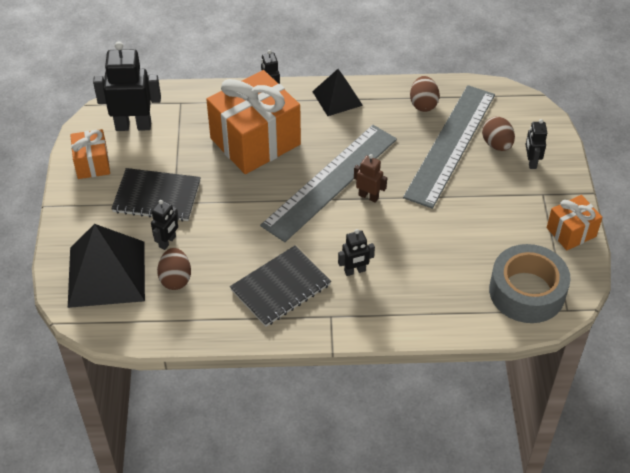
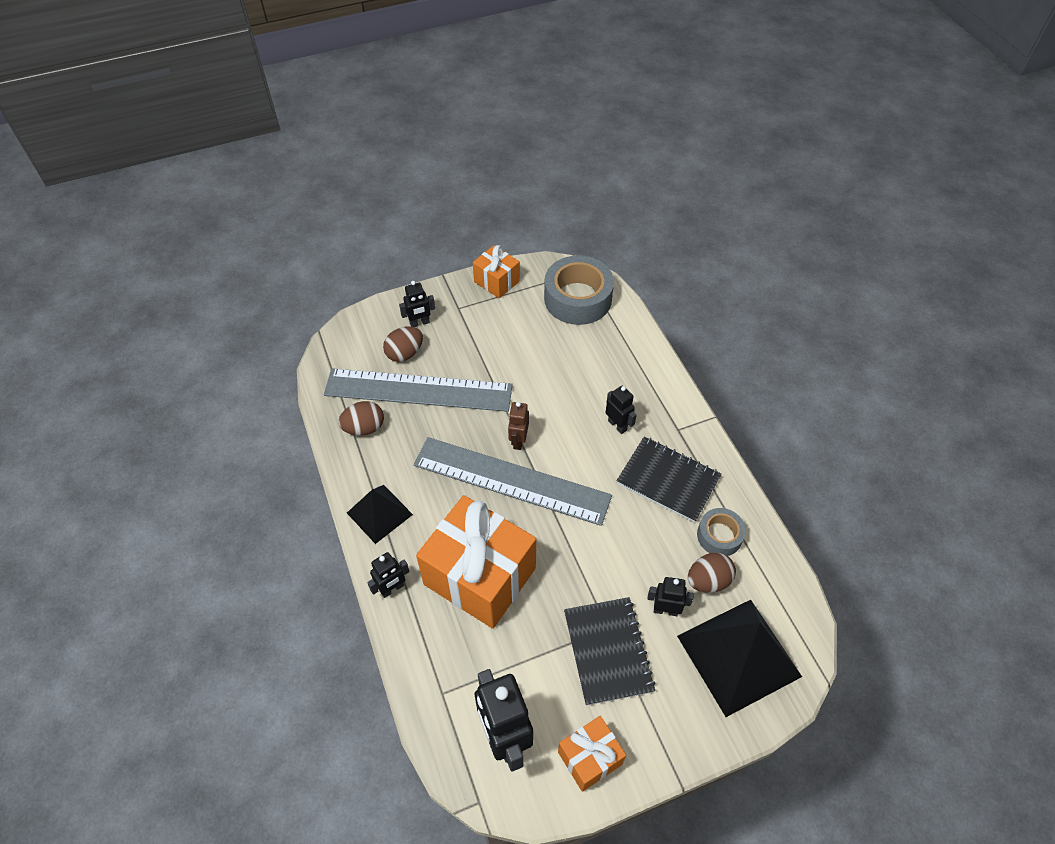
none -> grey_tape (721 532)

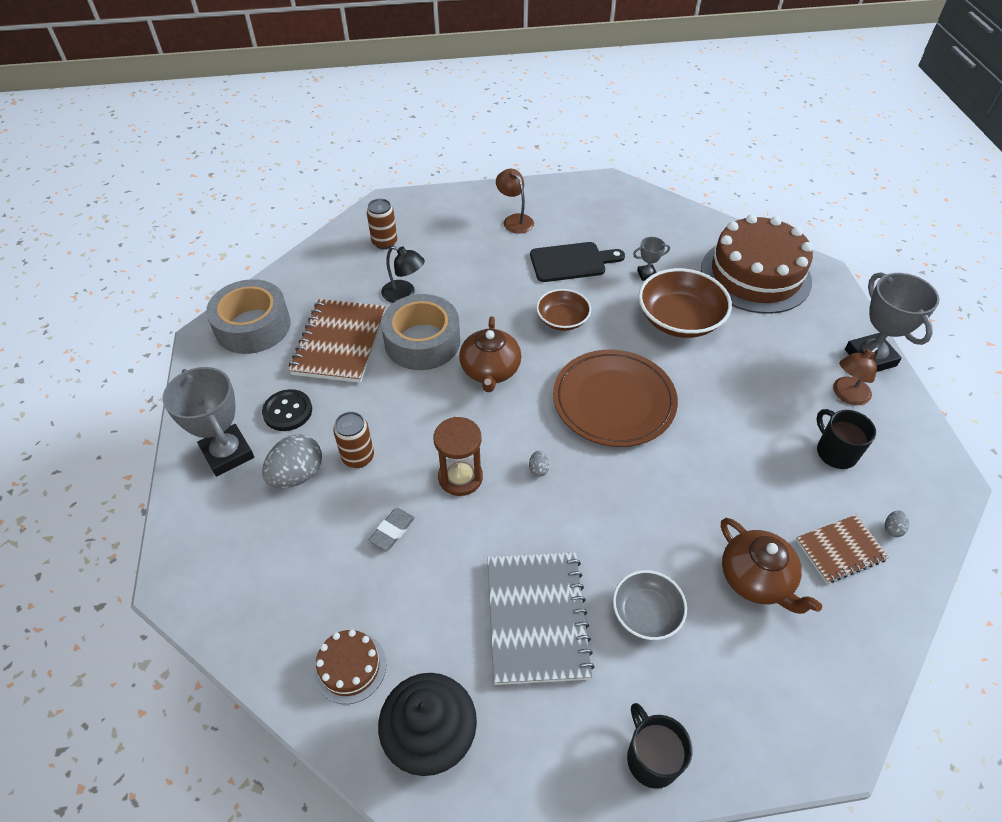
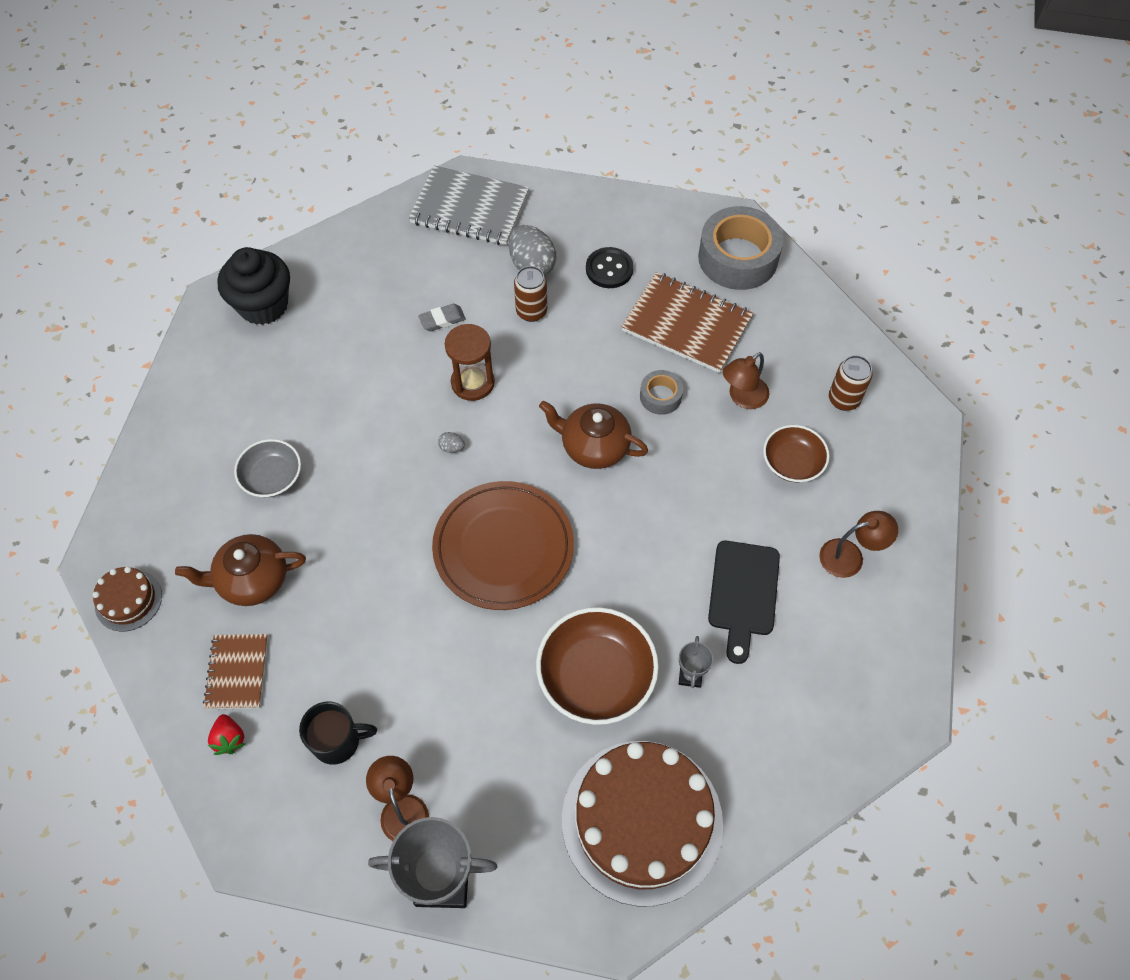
grey_trophy (208 422) -> none
black_mug (660 746) -> none
brown_cake (350 666) -> brown_cake (127 599), moved
grey_notebook (541 618) -> grey_notebook (469 205), moved
brown_bowl (563 310) -> brown_bowl (796 453), moved
grey_egg (897 523) -> red_strawberry (226 734)
black_lamp (403 274) -> brown_lamp (746 380)
grey_eraser (392 529) -> grey_eraser (442 317), 75 degrees counterclockwise
grey_tape (420 332) -> grey_tape (661 392), x0.49

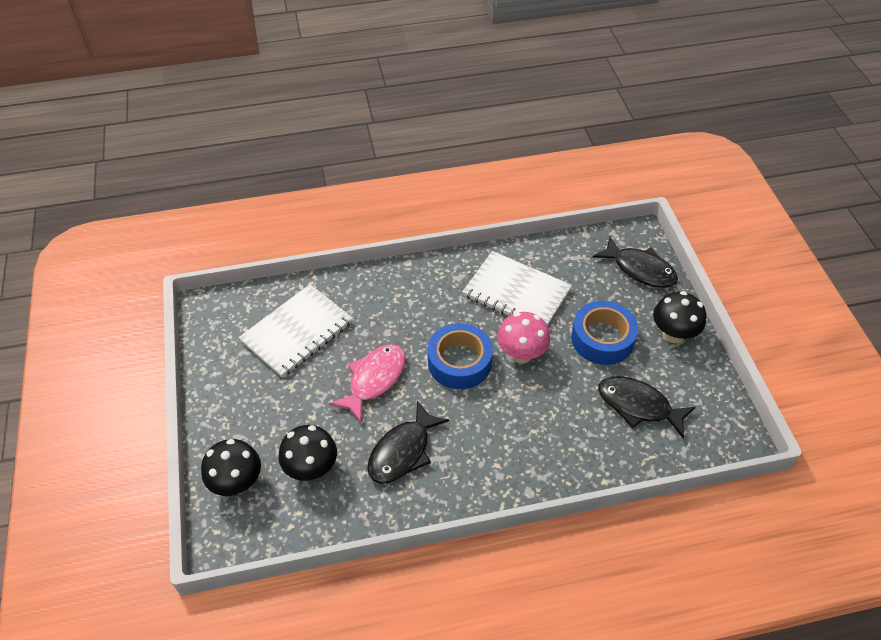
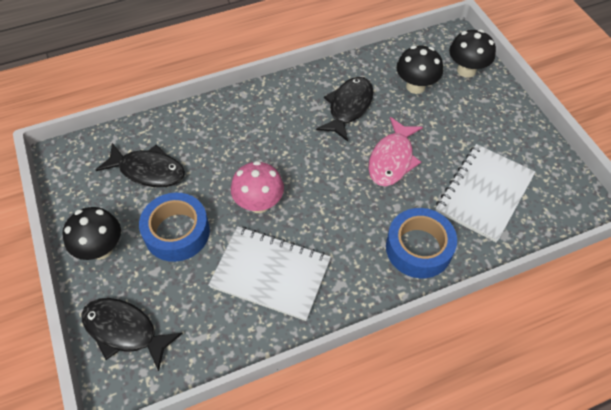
blue_tape (460 356) -> blue_tape (421 243), moved

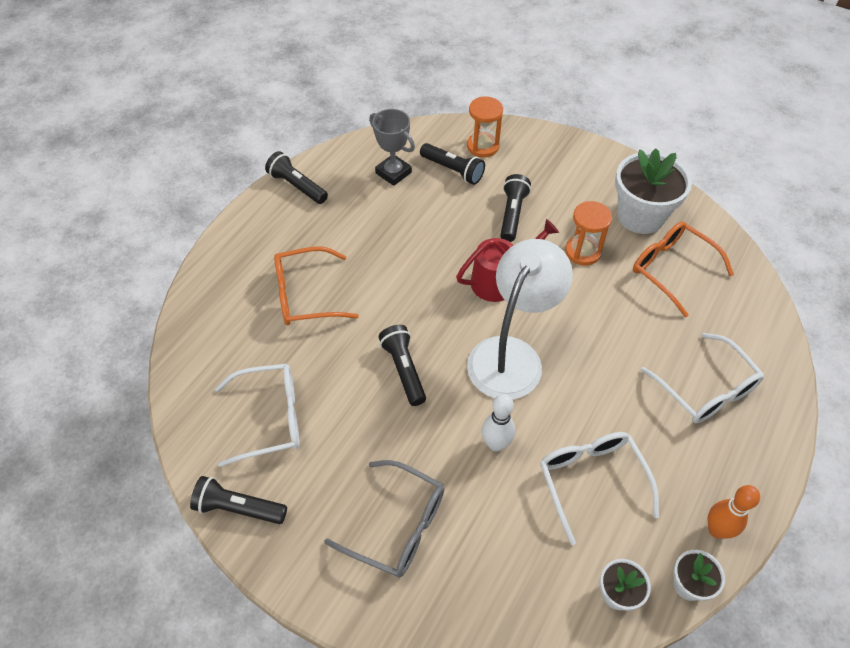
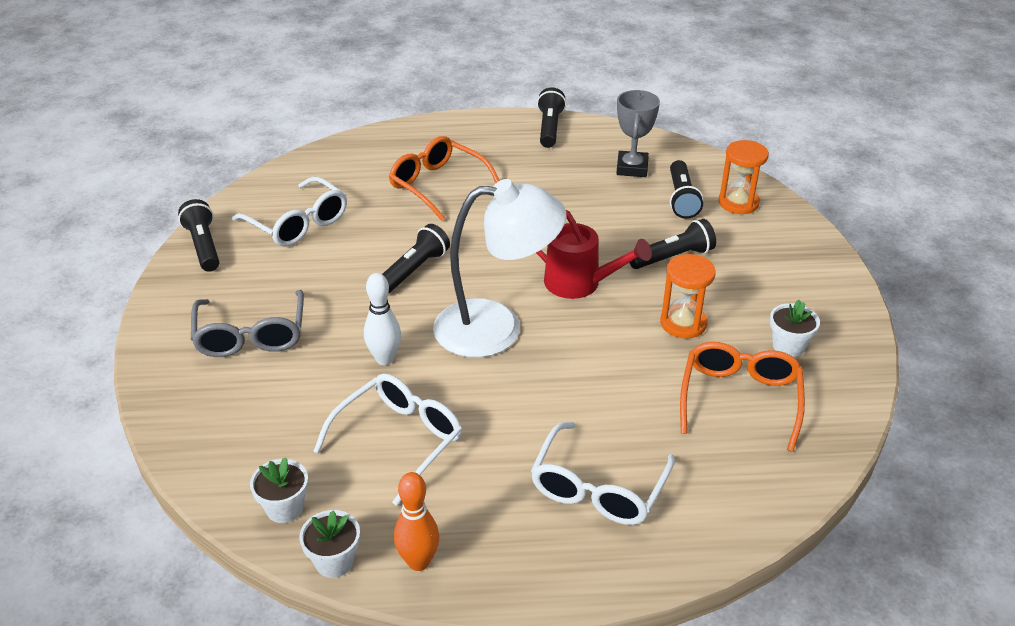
white_flower_pot (653 191) -> white_flower_pot (795 328), x0.50

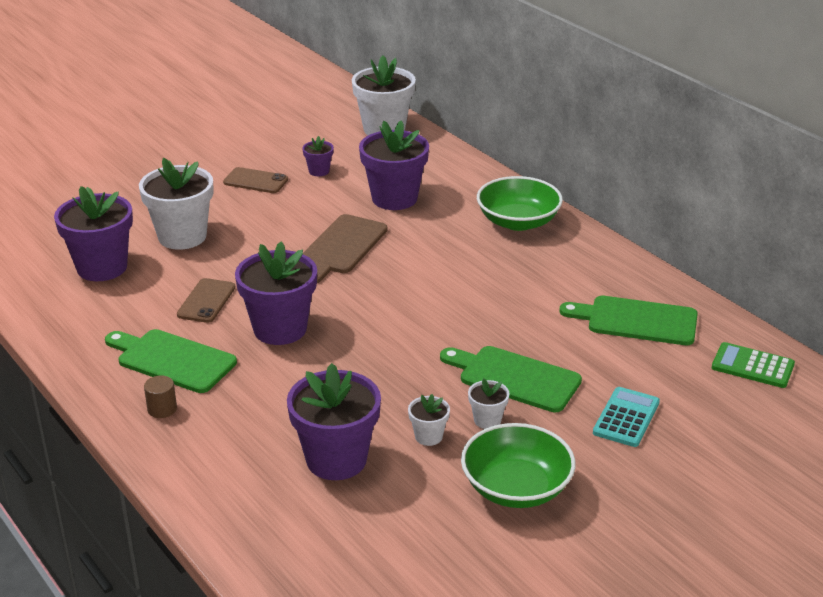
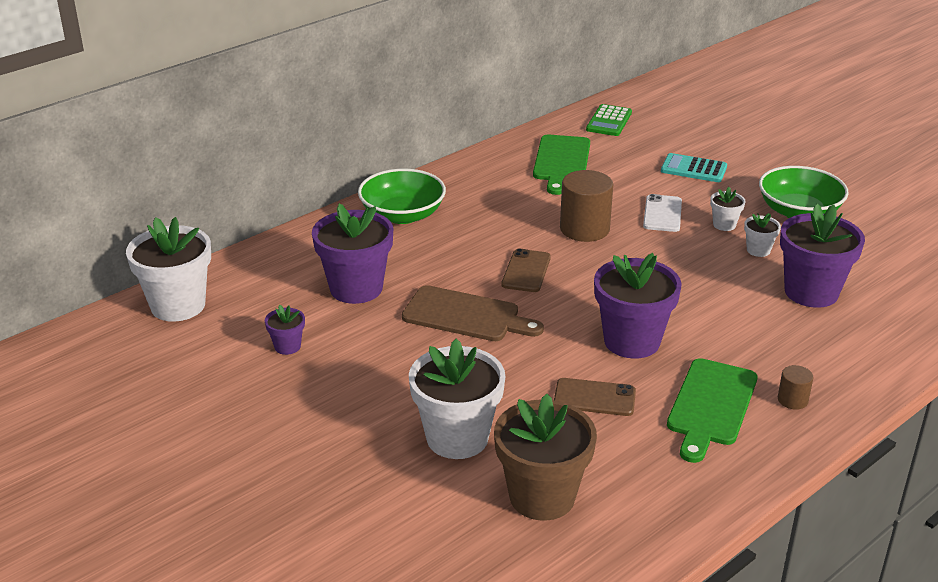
none -> brown_cylinder (586 206)
brown_phone (255 180) -> brown_phone (526 270), moved
green_cutting_board (511 379) -> white_phone (662 213)
purple_flower_pot (93 233) -> brown_flower_pot (545 457)

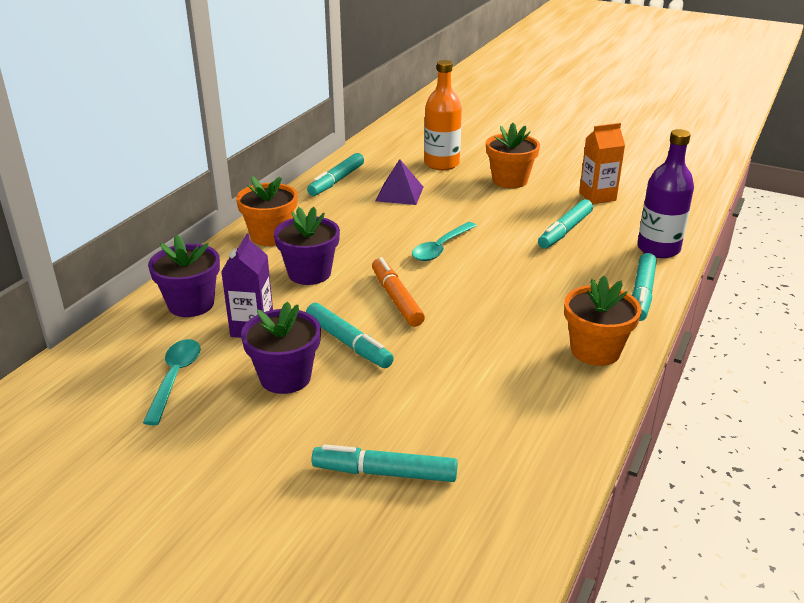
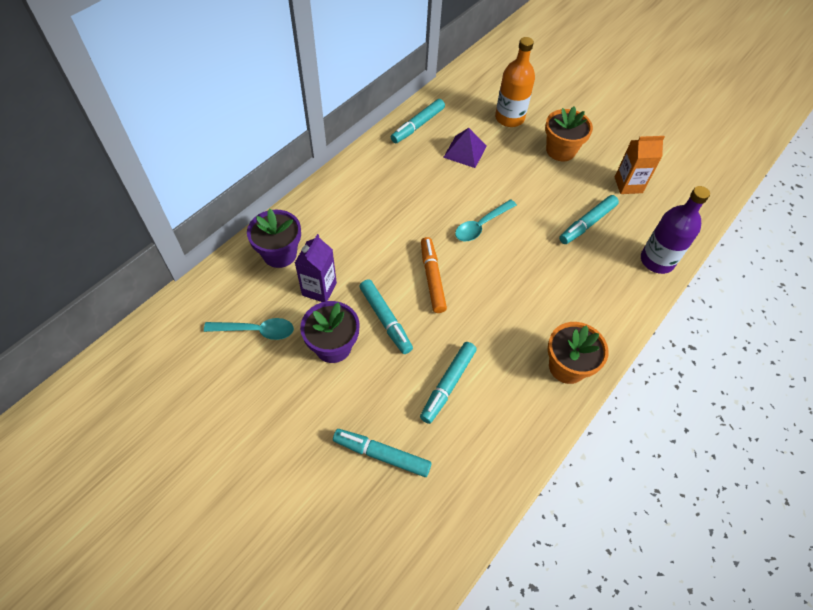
orange_flower_pot (267 211) -> none
purple_flower_pot (307 246) -> none
turquoise_marker (644 287) -> turquoise_marker (448 383), moved
turquoise_spoon (172 382) -> turquoise_spoon (249 329), 75 degrees clockwise

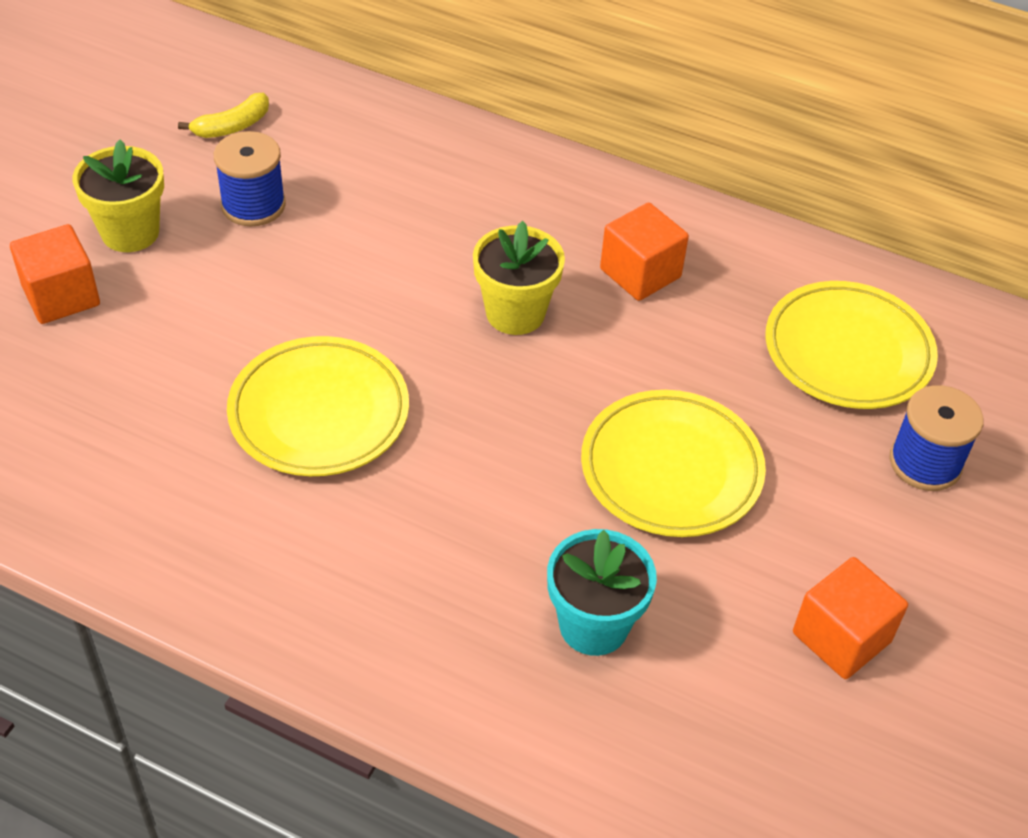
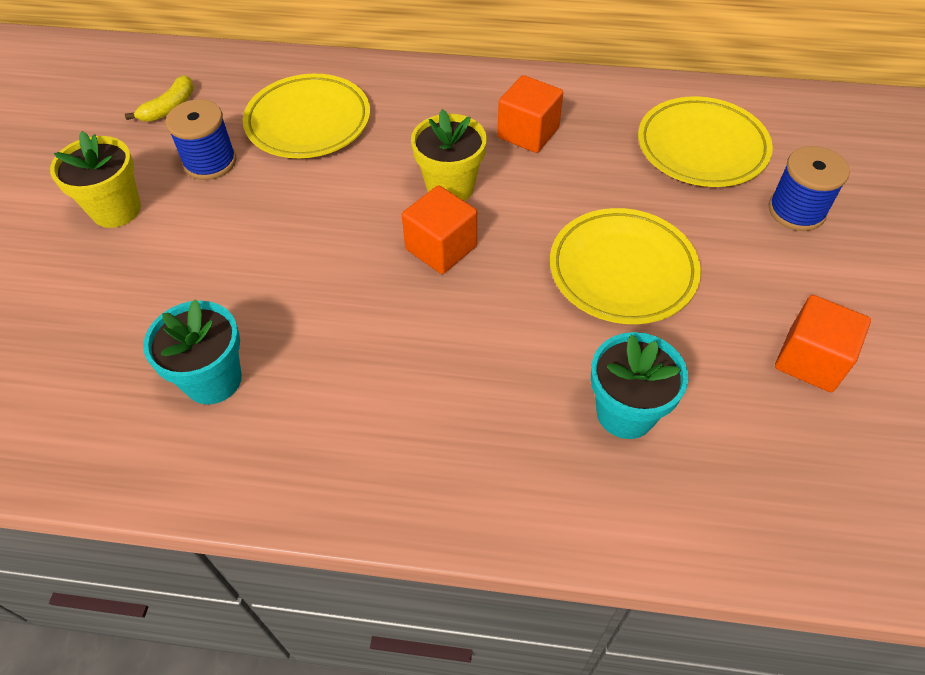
none -> turquoise_flower_pot (192 352)
orange_cube (55 274) -> orange_cube (439 229), moved
yellow_plate (318 406) -> yellow_plate (306 116), moved

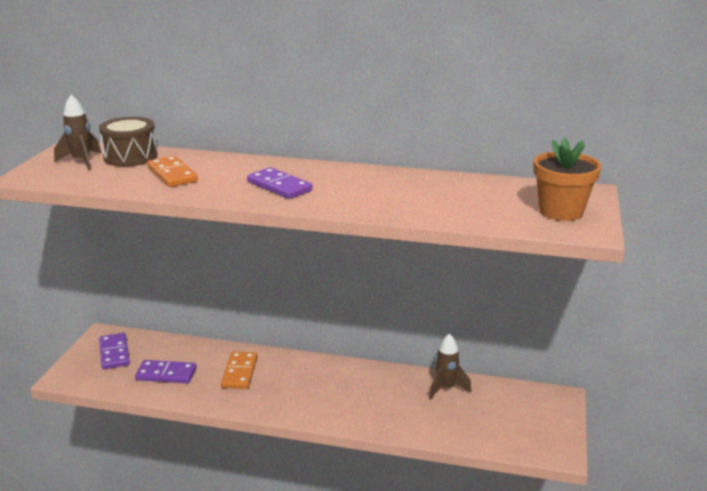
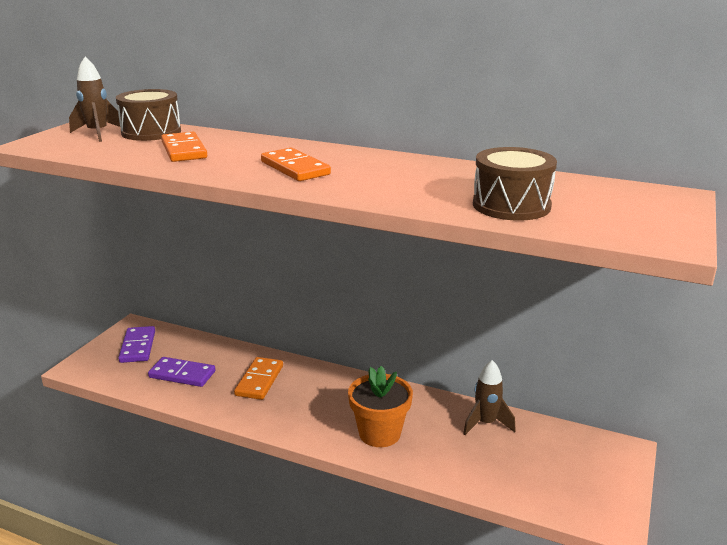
none -> brown_drum (515 184)
orange_flower_pot (567 179) -> orange_flower_pot (380 406), moved
purple_domino (280 183) -> orange_domino (296 164)

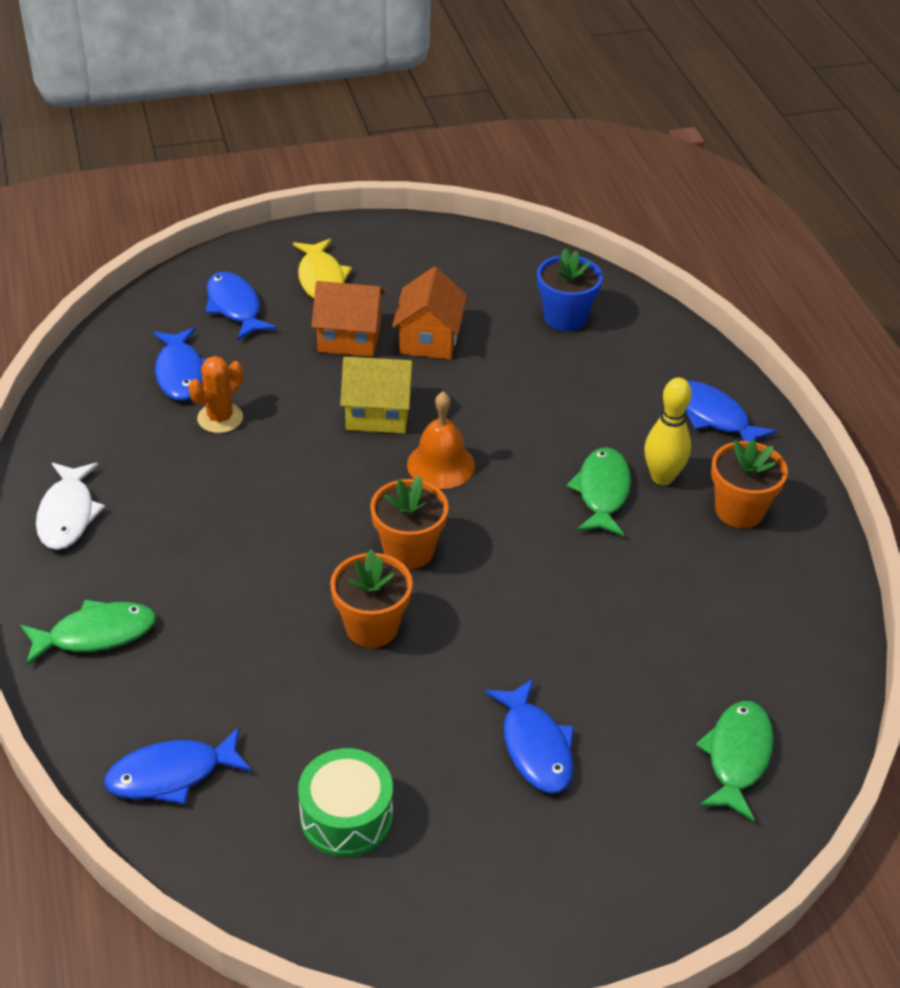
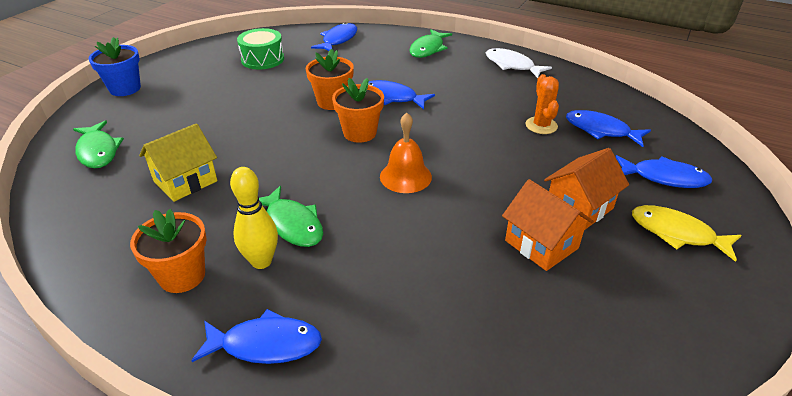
yellow_house (377 394) -> yellow_house (178 162), moved
blue_fish (529 735) -> blue_fish (401 94), moved
blue_flower_pot (570 289) -> blue_flower_pot (115 66), moved

